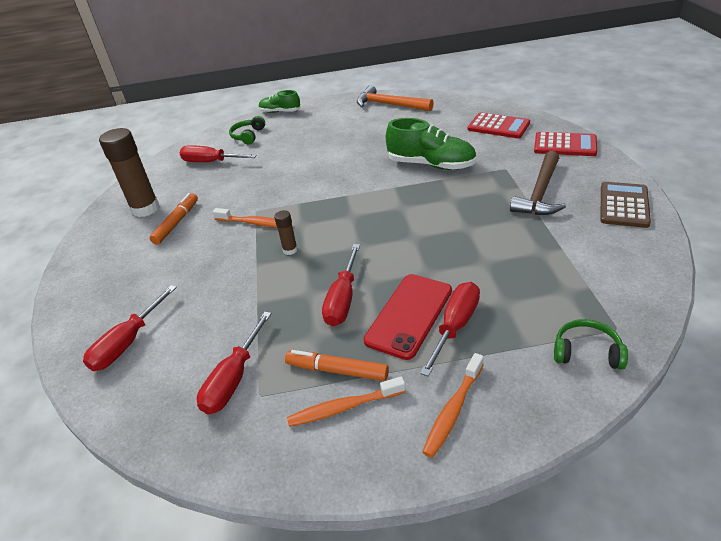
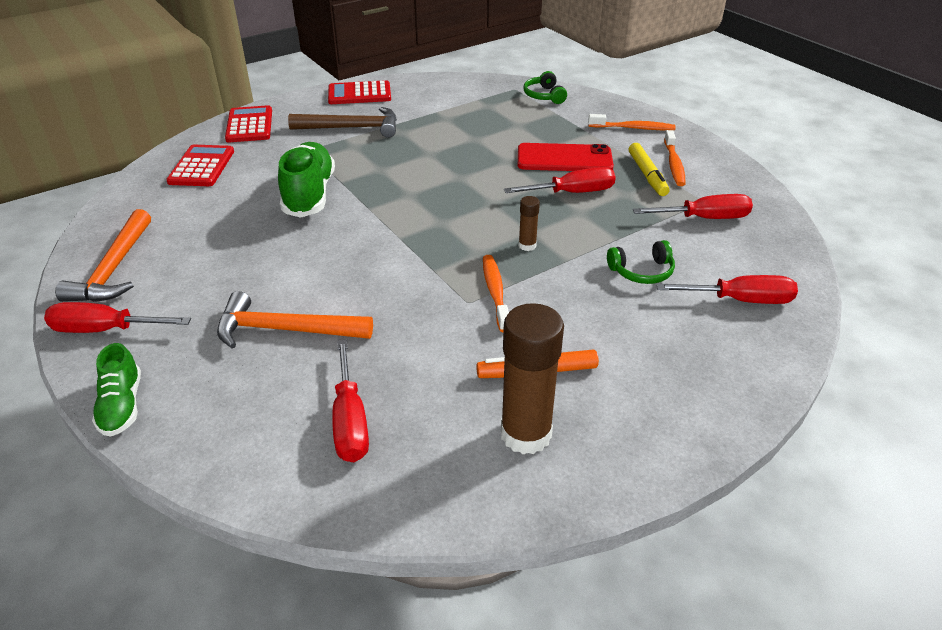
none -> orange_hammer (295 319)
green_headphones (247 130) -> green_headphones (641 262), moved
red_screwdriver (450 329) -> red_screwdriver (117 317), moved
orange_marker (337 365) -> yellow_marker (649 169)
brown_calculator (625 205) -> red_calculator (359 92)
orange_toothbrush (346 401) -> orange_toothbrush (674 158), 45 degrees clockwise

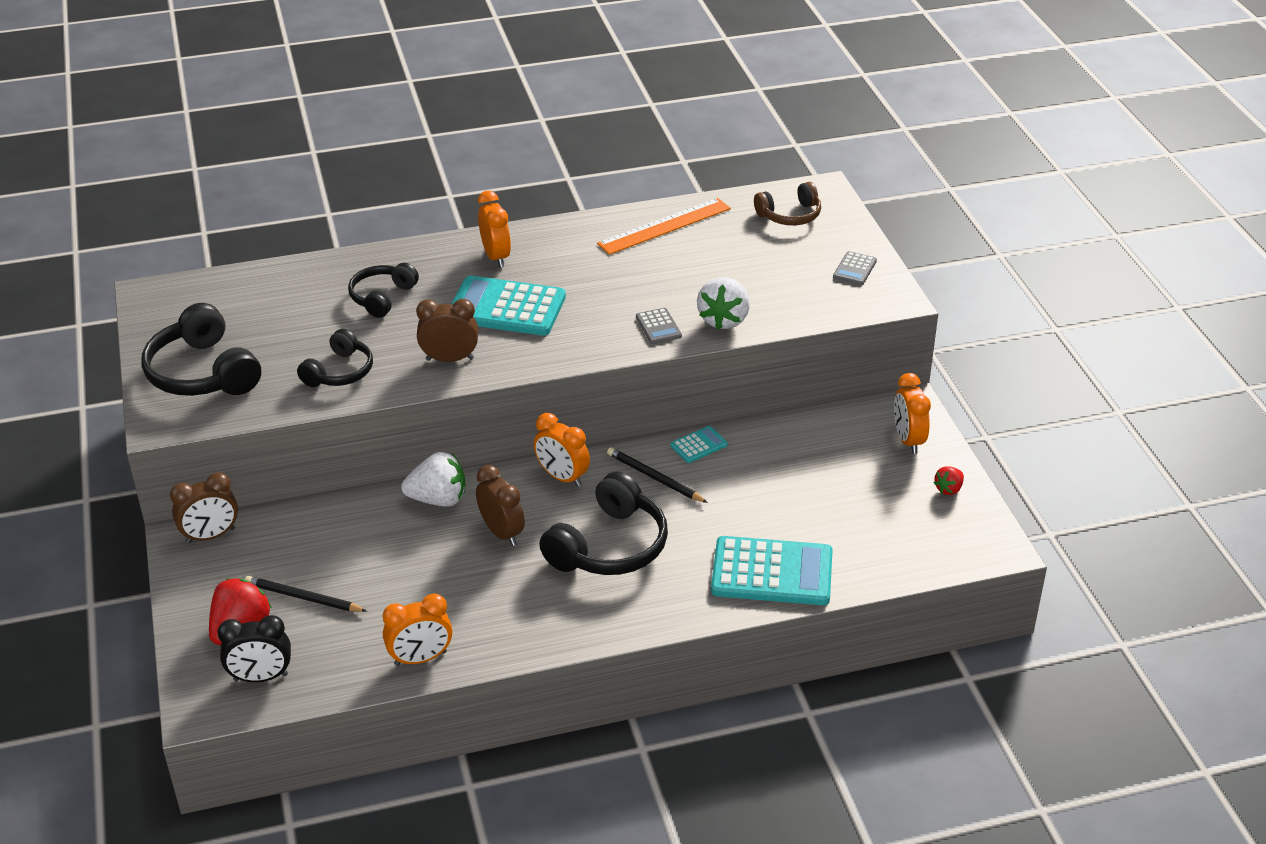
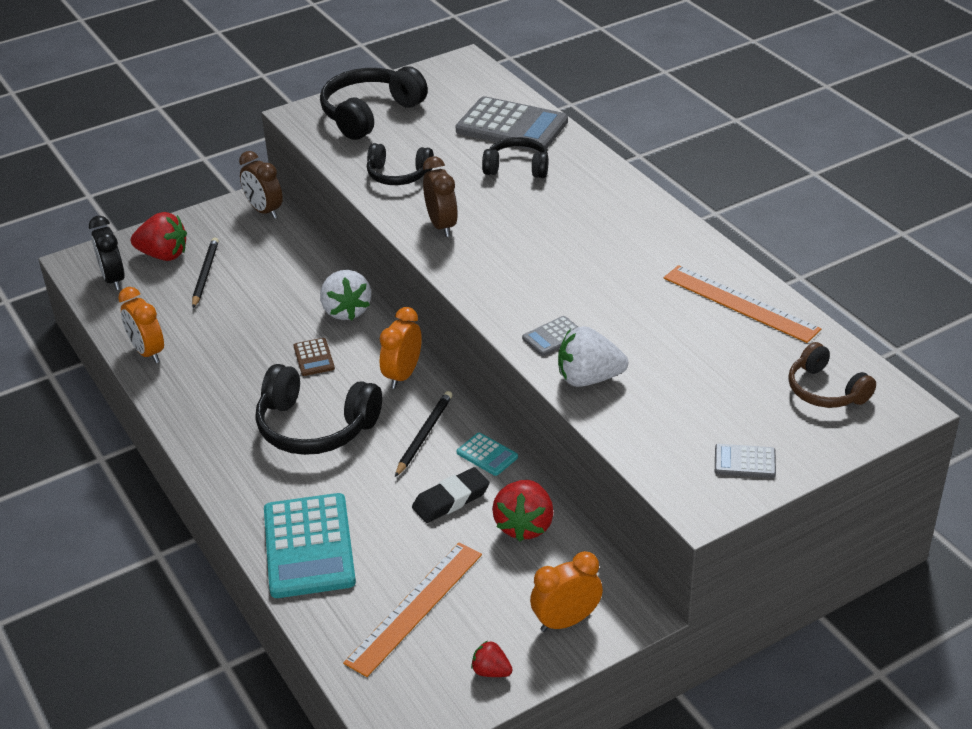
turquoise_calculator (508 306) -> none
orange_clock (494 229) -> none
none -> orange_ruler (412 609)
none -> black_eraser (451 495)
none -> grey_calculator (512 124)
none -> red_strawberry (523 510)
brown_clock (500 505) -> brown_calculator (314 357)

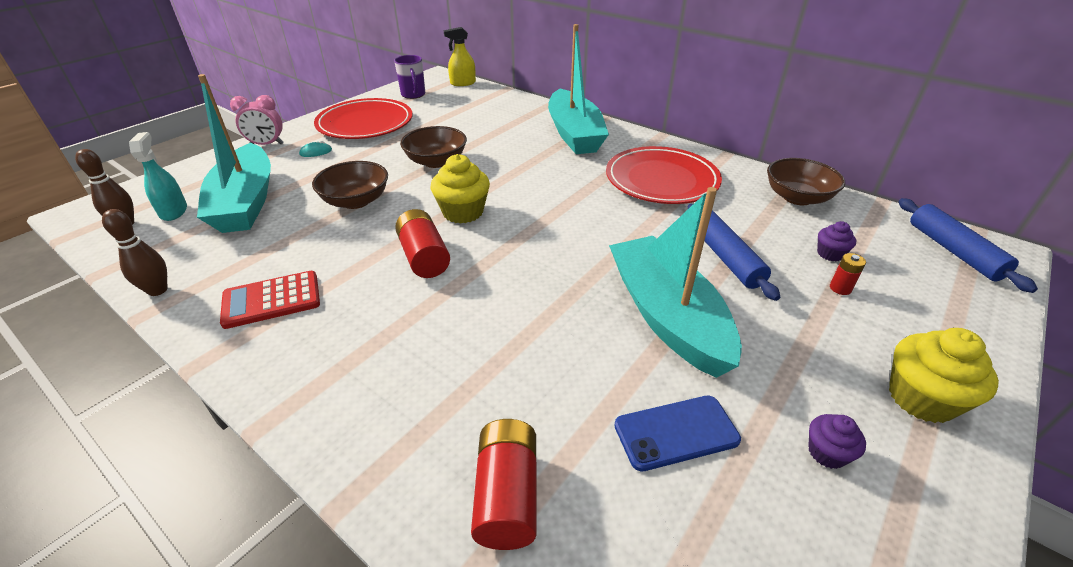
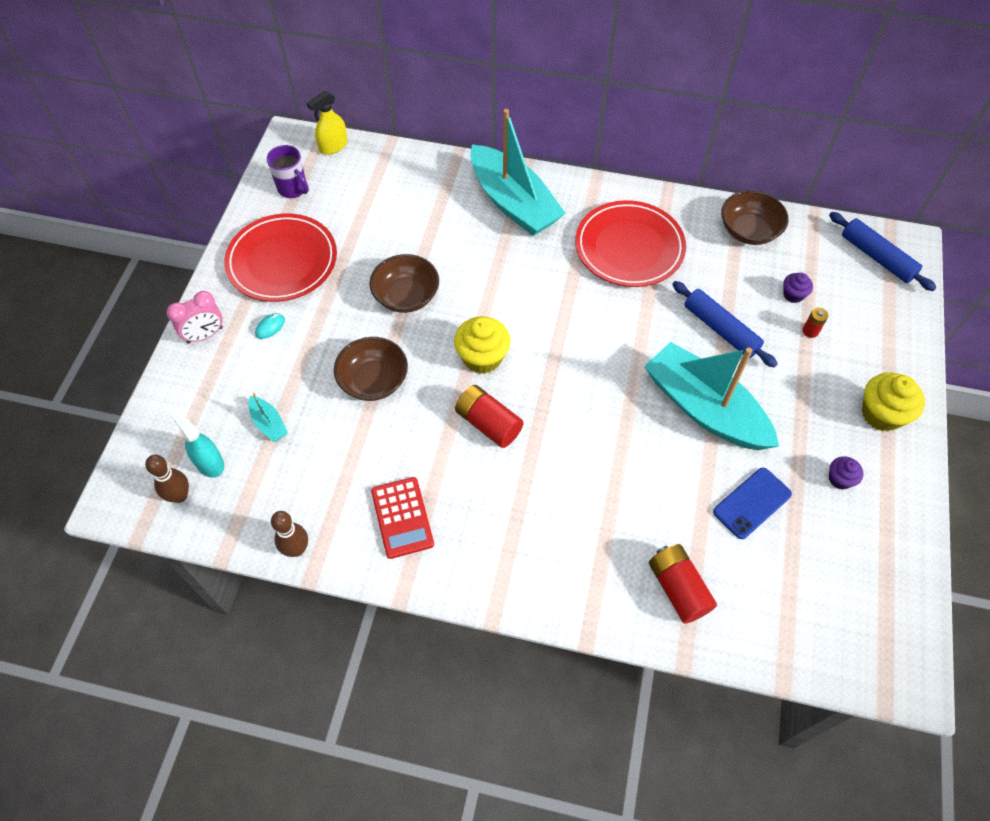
red_calculator (270 300) -> red_calculator (402 518), 60 degrees counterclockwise
turquoise_boat (234 153) -> turquoise_boat (268 417), x0.40

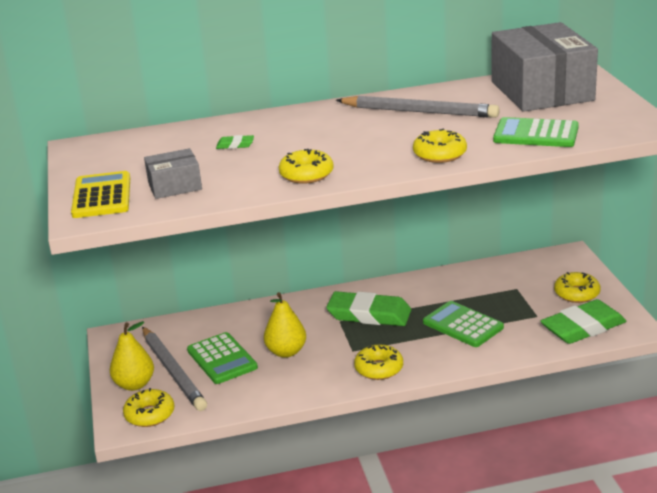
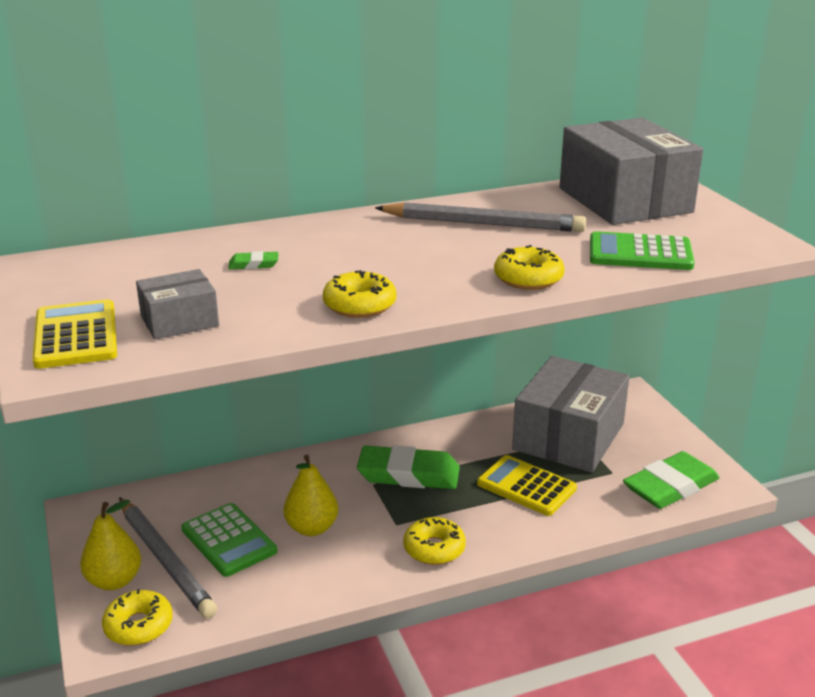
yellow_donut (577 287) -> none
none -> grey_box (570 414)
green_calculator (463 324) -> yellow_calculator (527 485)

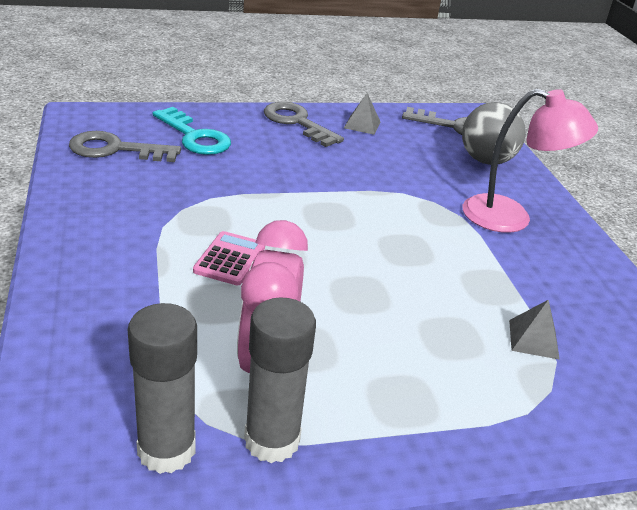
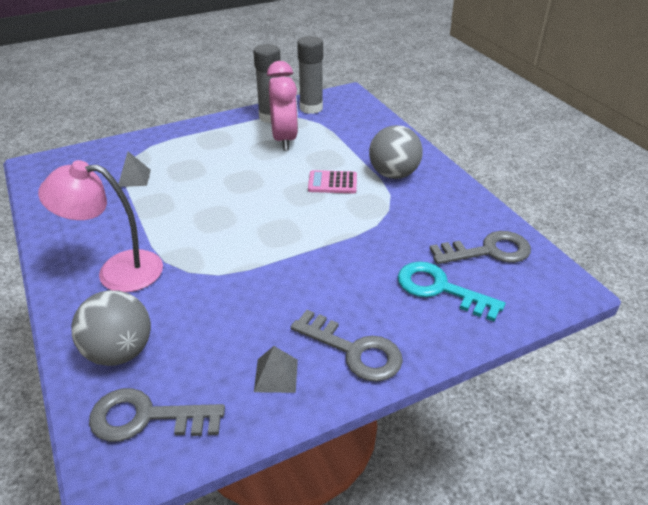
none -> grey_ball (396 152)
pink_calculator (229 258) -> pink_calculator (332 181), 90 degrees clockwise

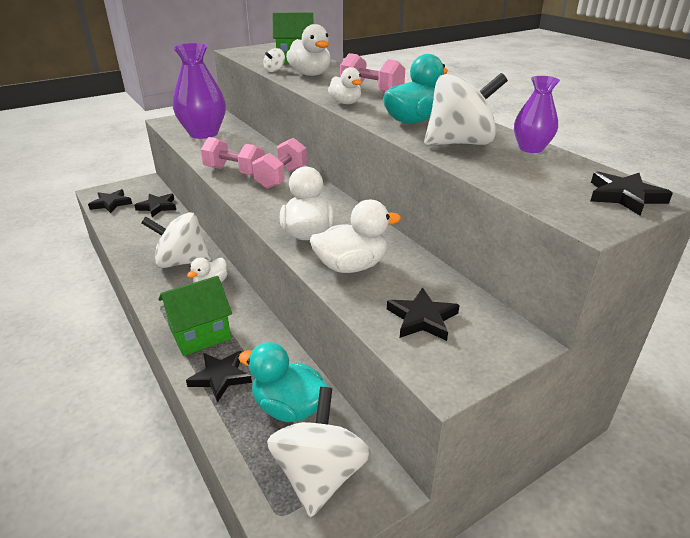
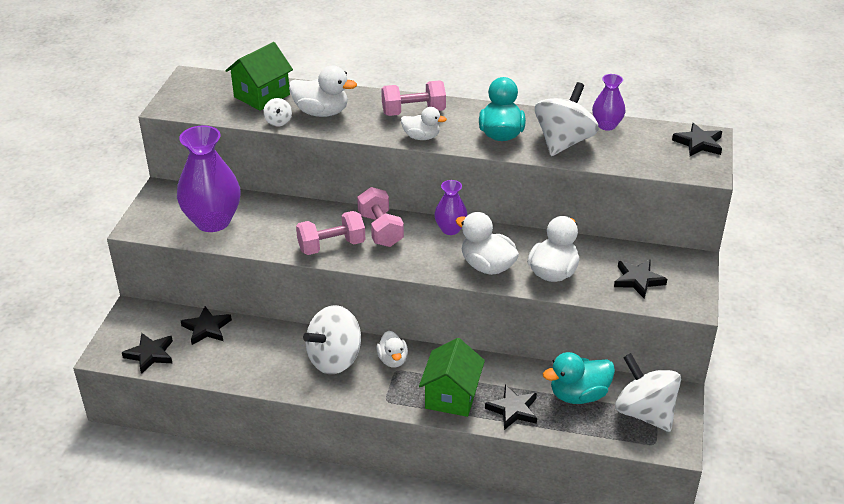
none -> purple_vase (451 207)

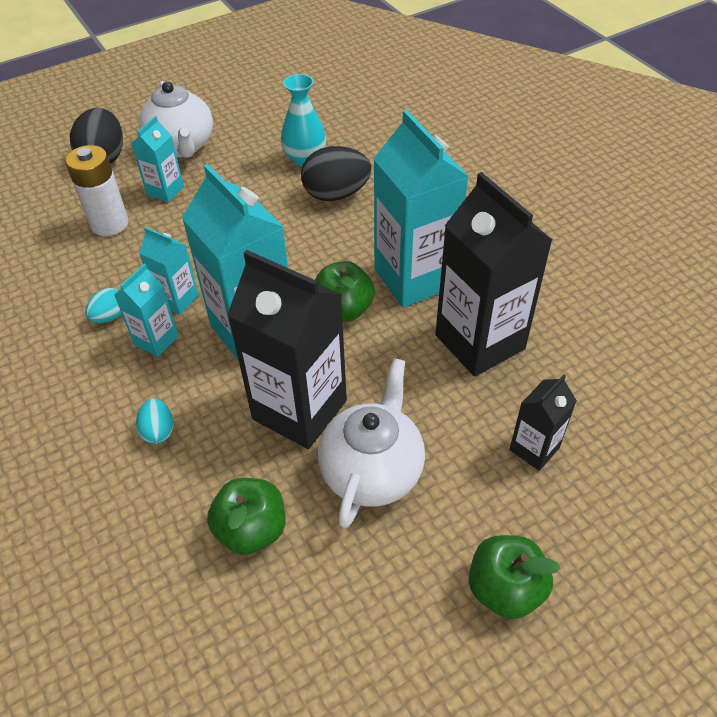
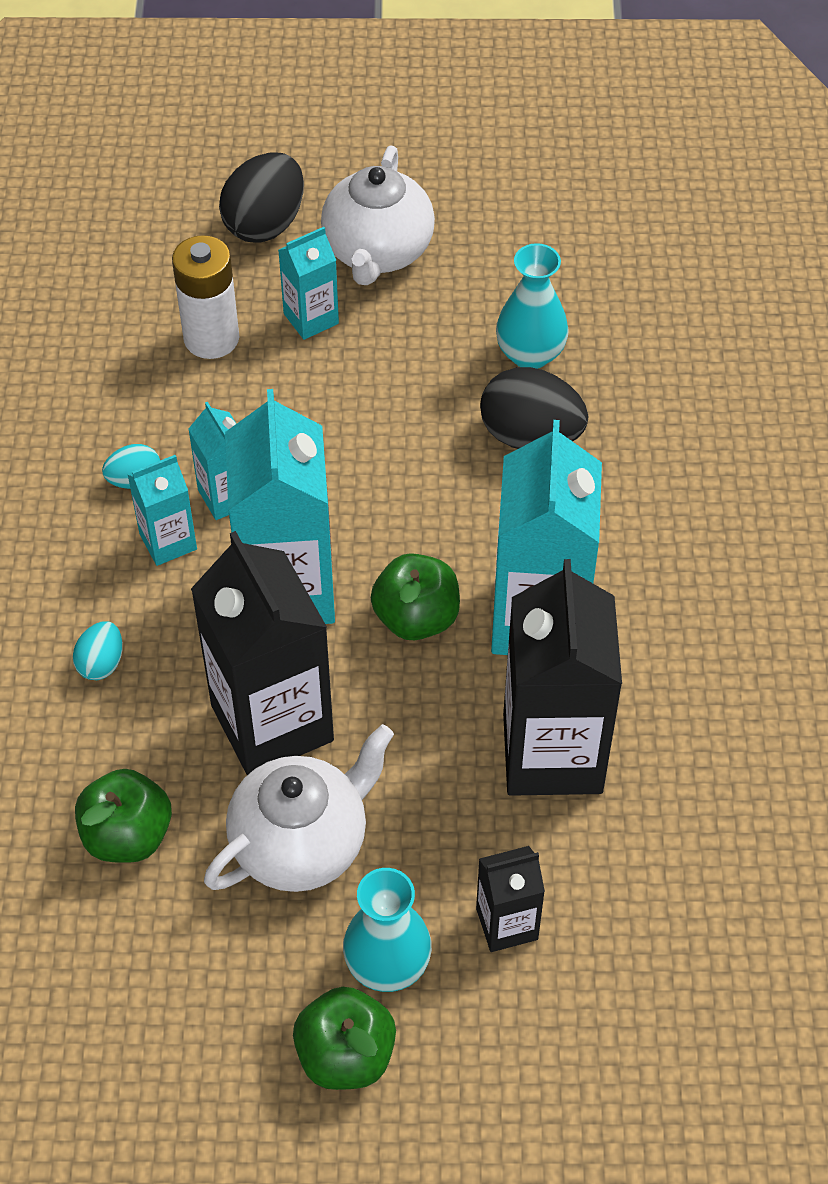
none -> turquoise_vase (387 930)

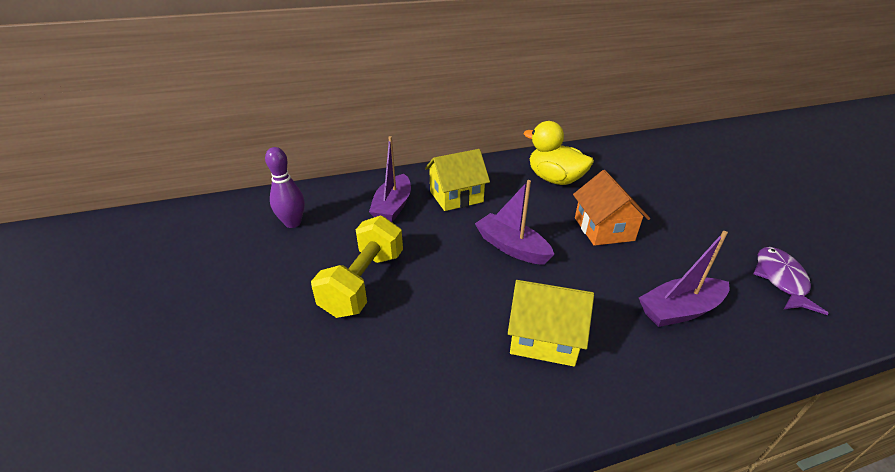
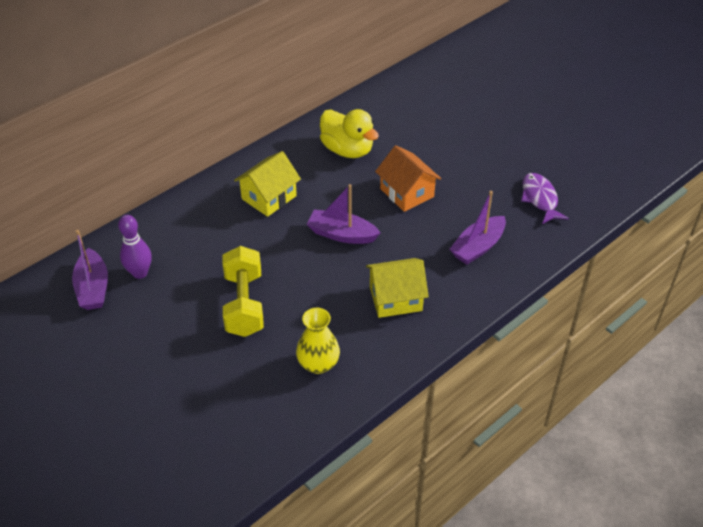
none -> yellow_vase (318 341)
purple_boat (390 179) -> purple_boat (90 270), moved
yellow_duck (558 153) -> yellow_duck (349 133), 150 degrees counterclockwise

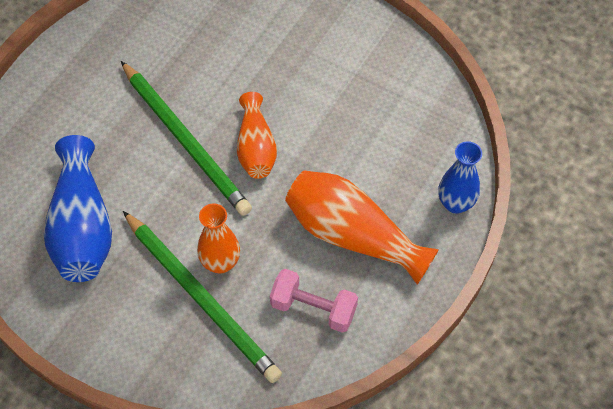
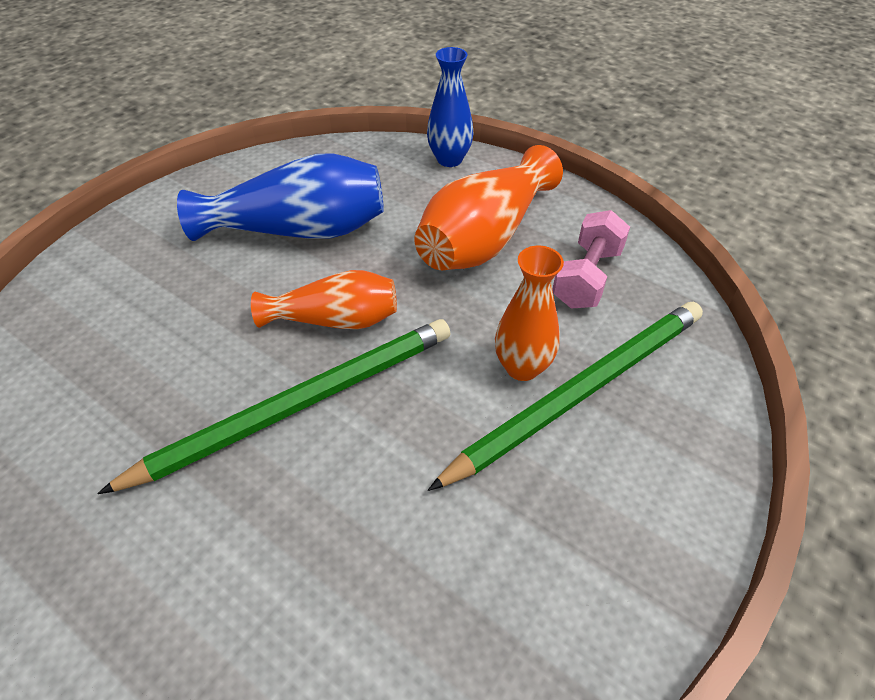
blue_vase (78 208) -> blue_vase (280 197), moved

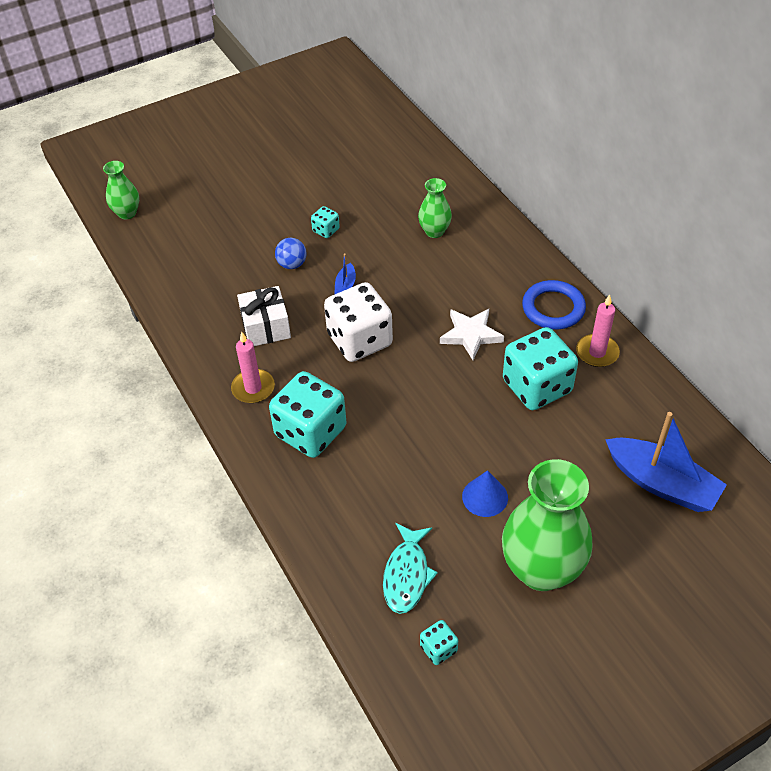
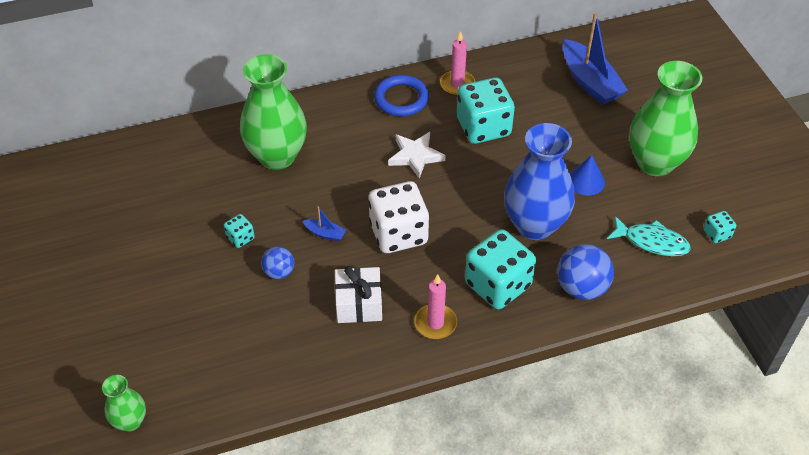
none -> blue_vase (539 181)
none -> blue_ball (585 272)
blue_boat (666 462) -> blue_boat (595 59), 105 degrees clockwise
green_vase (435 208) -> green_vase (273 112), x2.00

